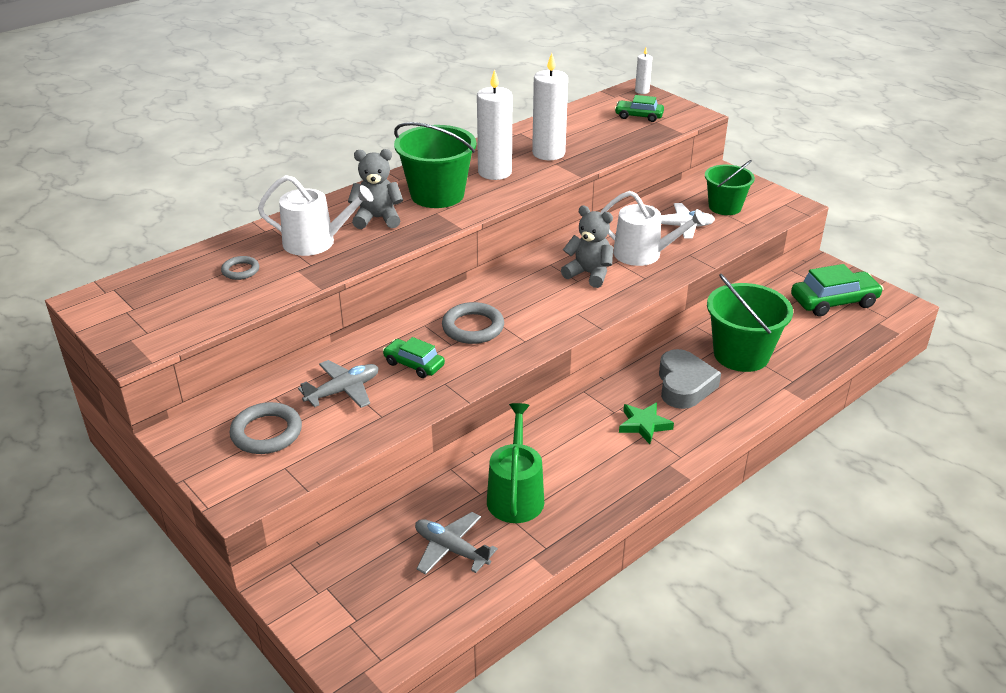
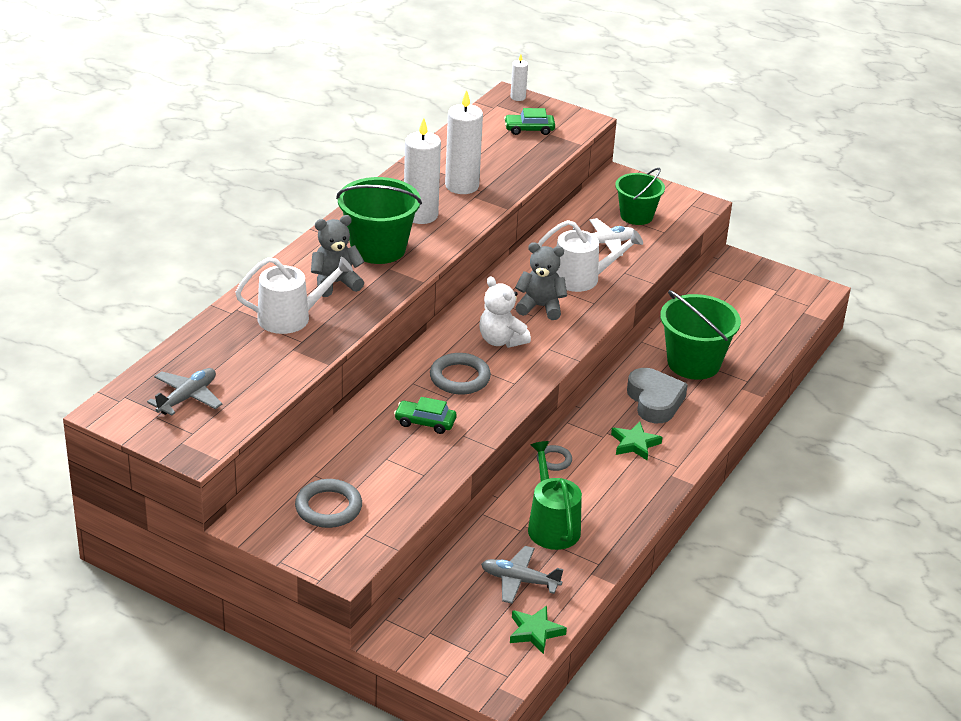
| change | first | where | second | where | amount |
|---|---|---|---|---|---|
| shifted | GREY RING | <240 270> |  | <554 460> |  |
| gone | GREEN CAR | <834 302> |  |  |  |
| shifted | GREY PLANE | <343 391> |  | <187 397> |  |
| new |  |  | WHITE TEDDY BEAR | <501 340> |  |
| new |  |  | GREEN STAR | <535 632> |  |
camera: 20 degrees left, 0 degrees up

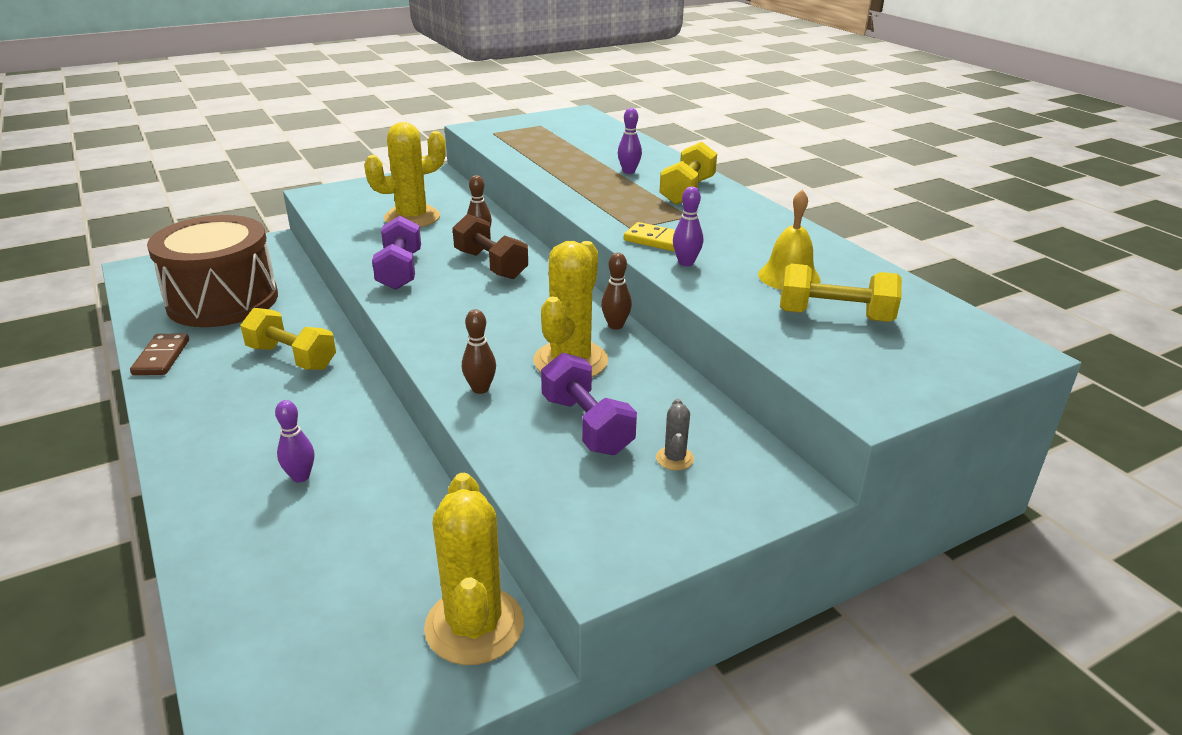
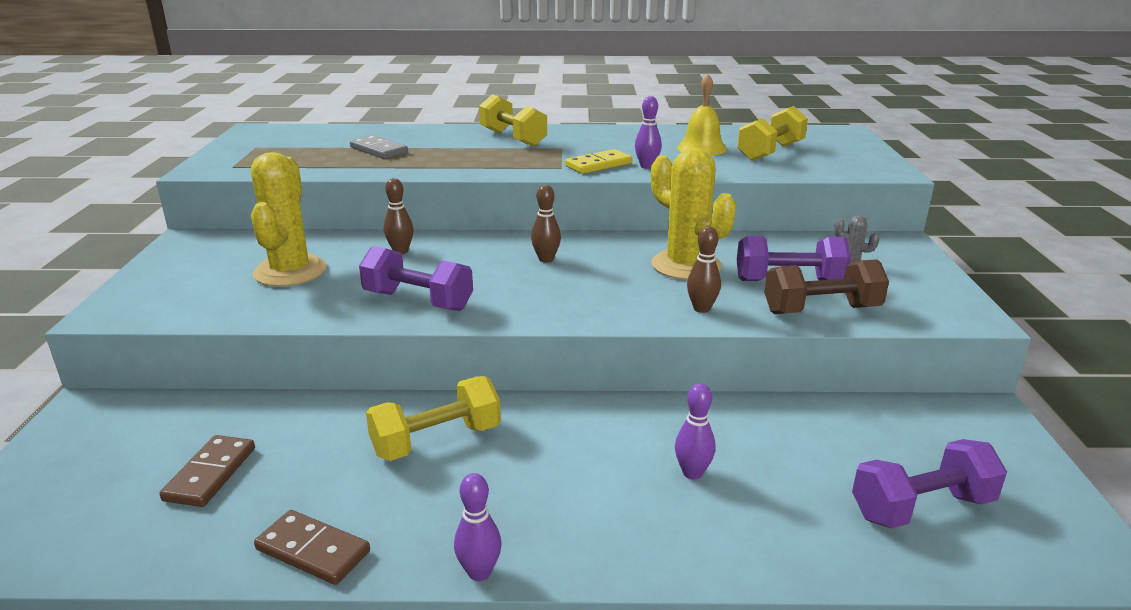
| change | first | where | second | where | amount |
|---|---|---|---|---|---|
| shifted | PURPLE BOWLING PIN | <629 171> |  | <479 572> |  |
| shifted | BROWN DUMBBELL | <490 265> |  | <821 310> |  |
| swapped | BROWN DRUM | <223 301> | BROWN DOMINO | <210 474> |  |
| shifted | BROWN BOWLING PIN | <615 325> |  | <546 259> |  |
| gone | YELLOW CACTUS | <474 626> |  |  |  |
| new |  |  | GREY DOMINO | <378 150> |  |
| new |  |  | PURPLE DUMBBELL | <921 507> |  |
camera: 60 degrees left, 5 degrees down

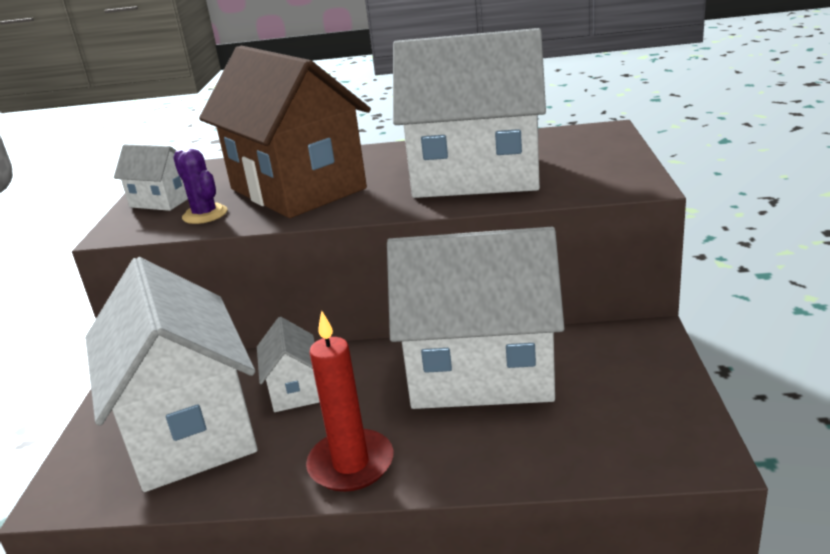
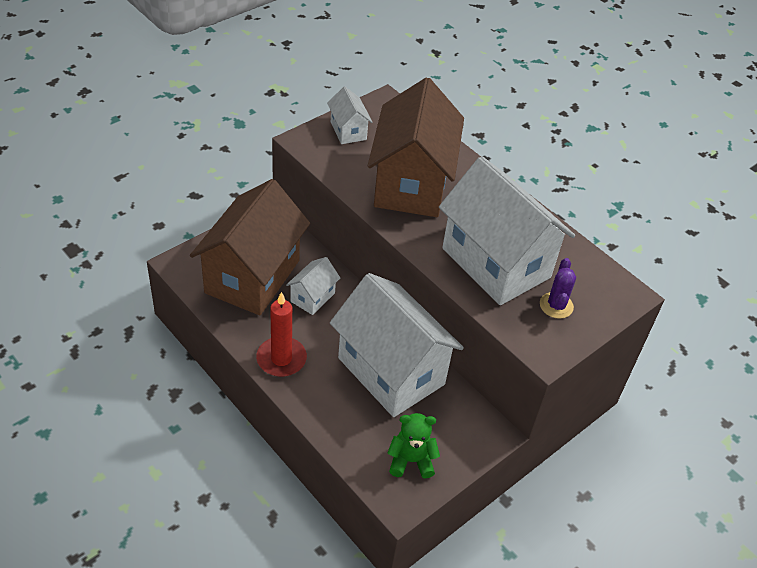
| change | first | where | second | where | amount |
|---|---|---|---|---|---|
| shifted | PURPLE CACTUS | <205 214> |  | <556 305> |  |
| repainted | WHITE HOUSE | <190 429> | BROWN HOUSE | <252 276> |  |
| new |  |  | GREEN TEDDY BEAR | <411 460> |  |
camera: 40 degrees right, 20 degrees up

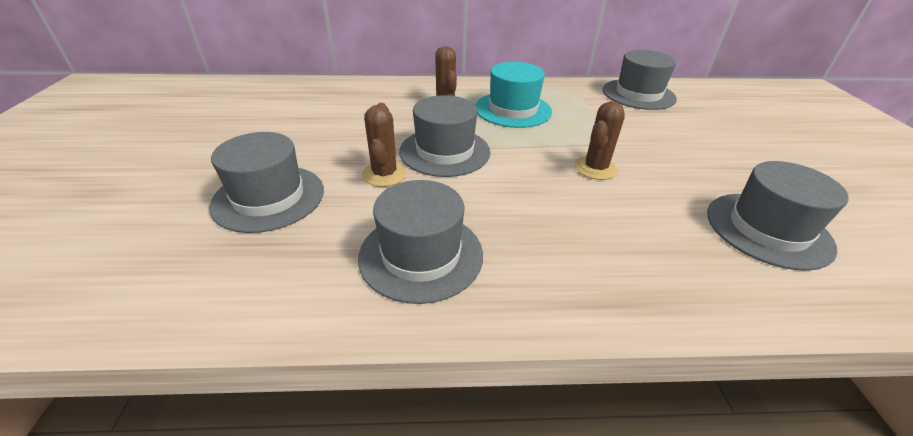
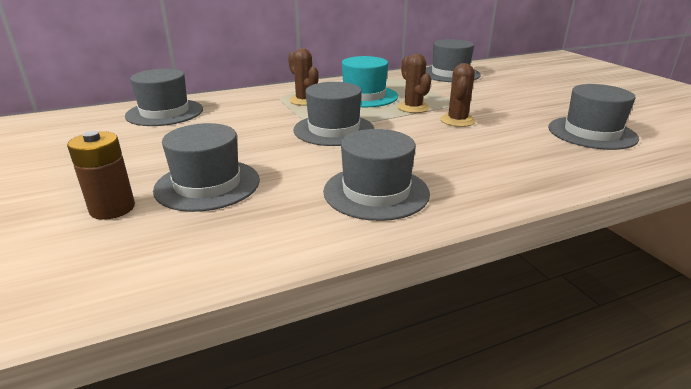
| change | first | where | second | where | amount |
|---|---|---|---|---|---|
| shifted | BROWN CACTUS | <384 174> |  | <413 108> |  |
| new |  |  | GREY HAT | <165 112> |  |
| new |  |  | BROWN BATTERY | <112 208> |  |
camera: 20 degrees left, 10 degrees down

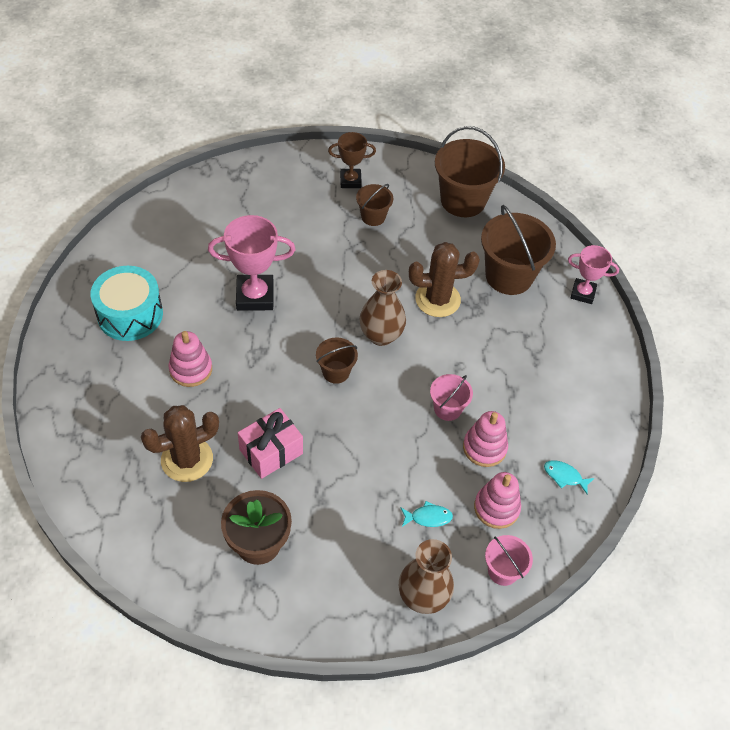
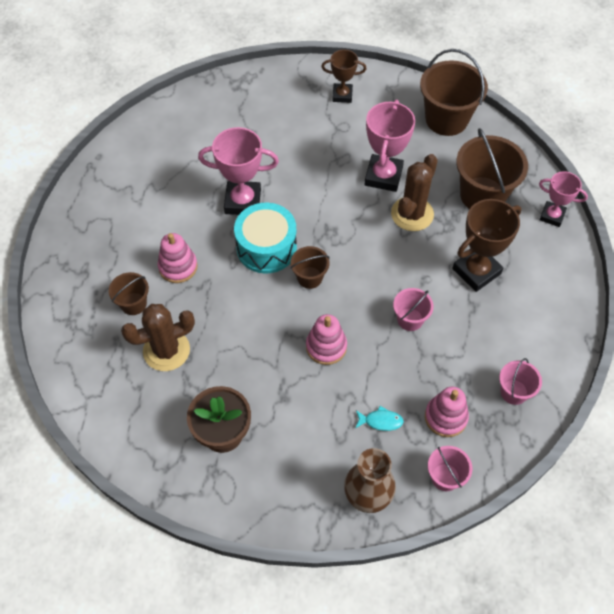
| change | first | where | second | where | amount |
|---|---|---|---|---|---|
| shifted | BROWN BUCKET | <373 217> |  | <133 304> |  |
| rotated | BROWN CACTUS | <437 299> |  | <412 214> | 60 degrees counterclockwise |
| shifted | TURQUOISE DRUM | <130 314> |  | <266 247> |  |
| gone | BROWN VASE | <381 335> |  |  |  |
| gone | PINK GIFT | <271 451> |  |  |  |
| shifted | PINK STACKING TOY | <484 448> |  | <326 346> |  |
| swapped | TURQUOISE FISH | <564 476> | PINK BUCKET | <514 392> |  |
| new |  |  | PINK TROPHY | <383 176> |  |
| new |  |  | BROWN TROPHY | <476 271> |  |
camera: 10 degrees right, 5 degrees up

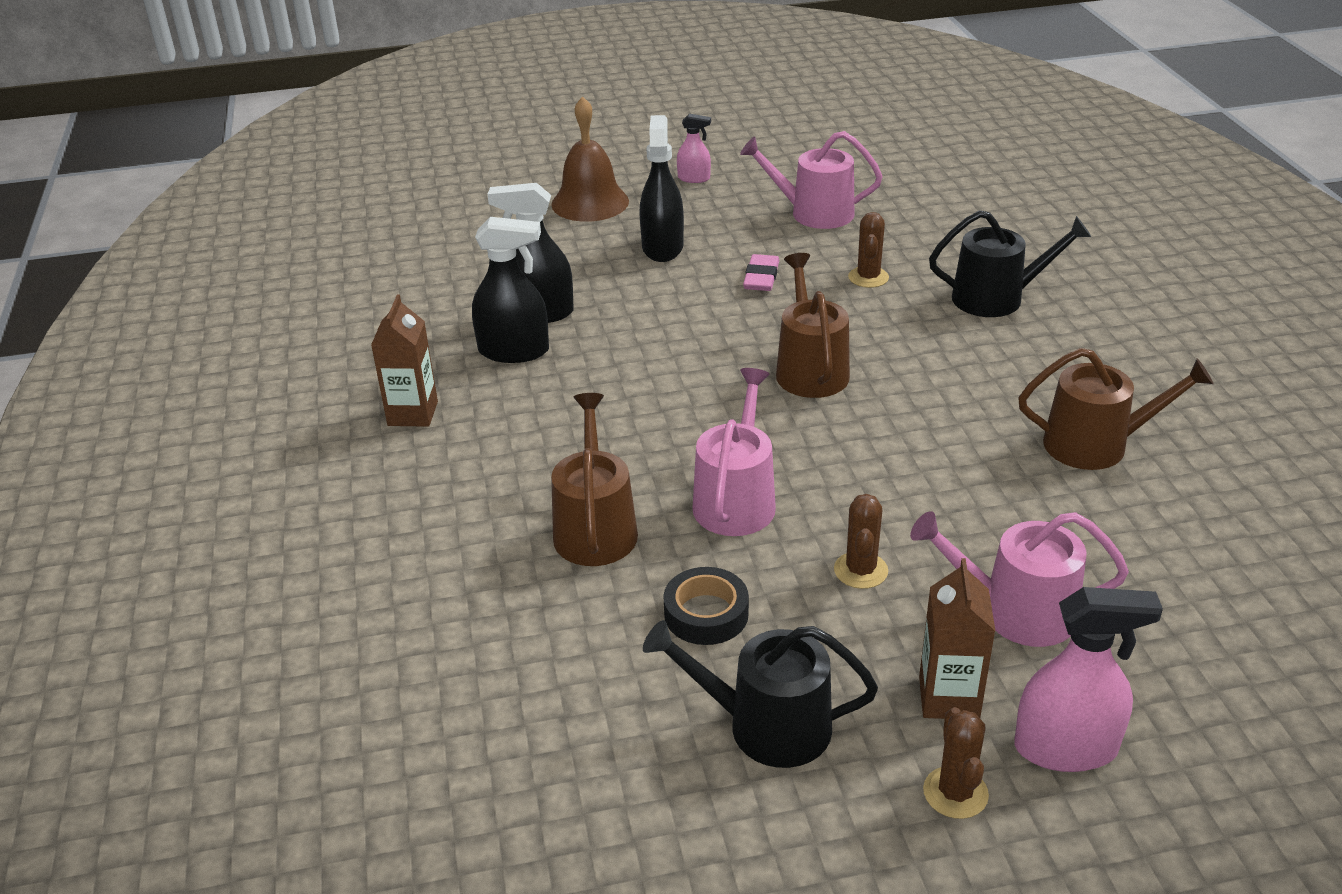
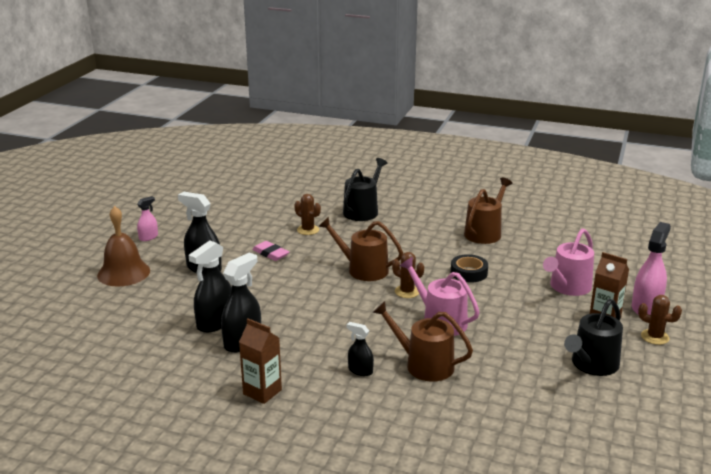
| change | first | where | second | where | amount |
|---|---|---|---|---|---|
| gone | PINK WATERING CAN | <814 213> |  |  |  |
| shifted | BROWN CACTUS | <860 570> |  | <407 292> |  |
| shifted | BLACK TAPE | <706 614> |  | <469 273> |  |
| new |  |  | BLACK SPRAY BOTTLE | <360 371> |  |
camera: 60 degrees left, 10 degrees down

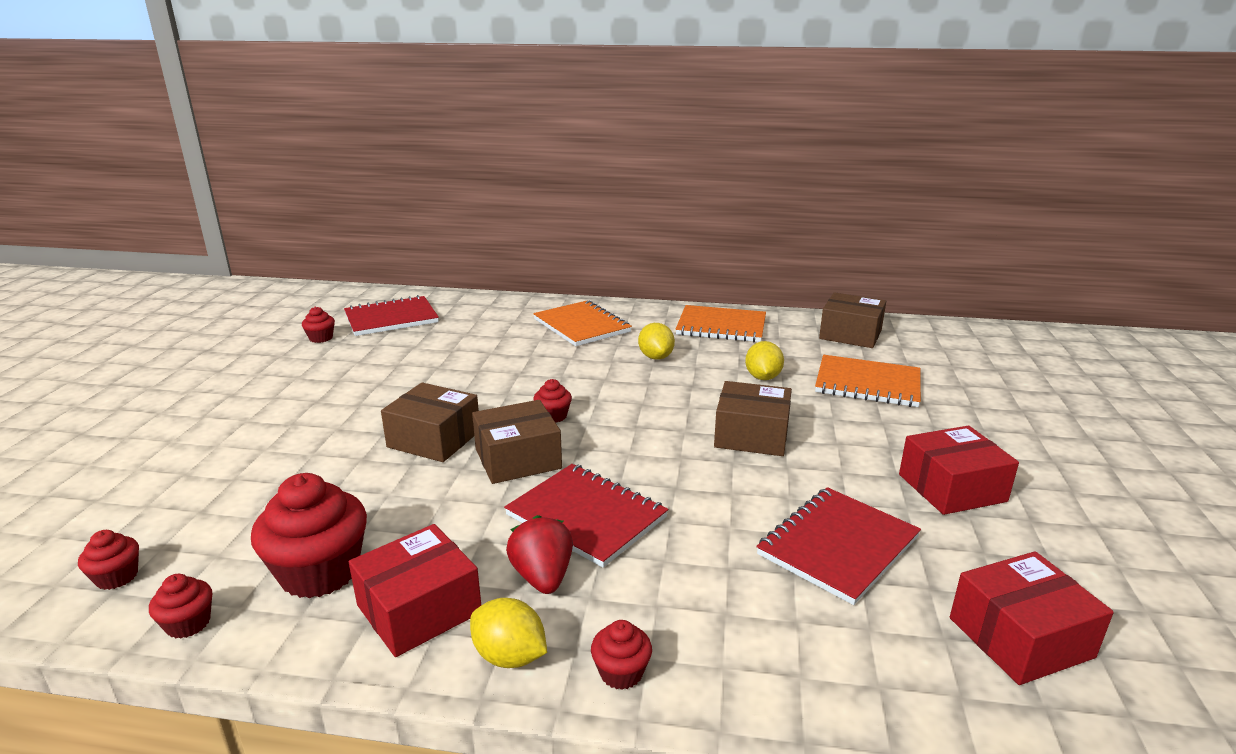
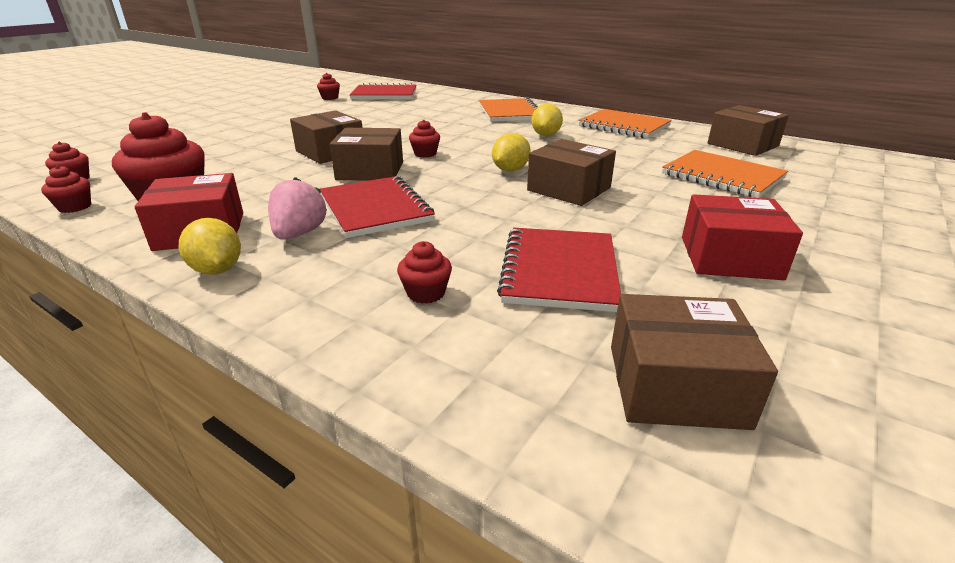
| change | first | where | second | where | amount |
|---|---|---|---|---|---|
| shifted | YELLOW LEMON | <762 377> |  | <510 170> |  |
| rotated | RED NOTEBOOK | <838 546> |  | <559 271> | 60 degrees counterclockwise |
| repainted | RED STRAWBERRY | <542 577> | PINK STRAWBERRY | <299 234> |  |
| repainted | RED BOX | <1020 637> | BROWN BOX | <675 385> |  |
| shifted | RED CUPCAKE | <621 672> |  | <426 293> |  |
camera: 25 degrees right, 5 degrees up

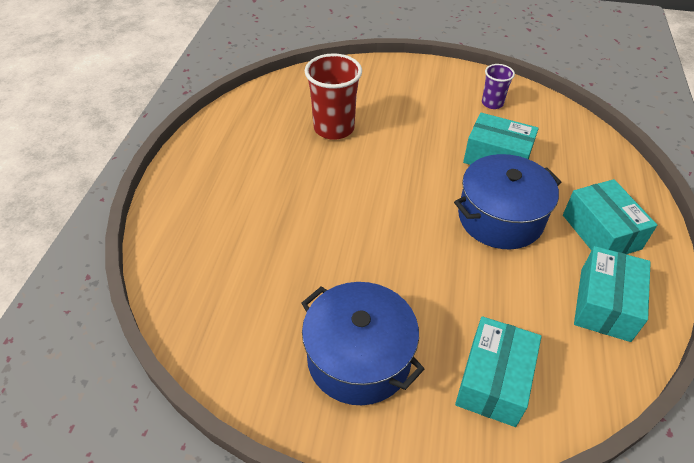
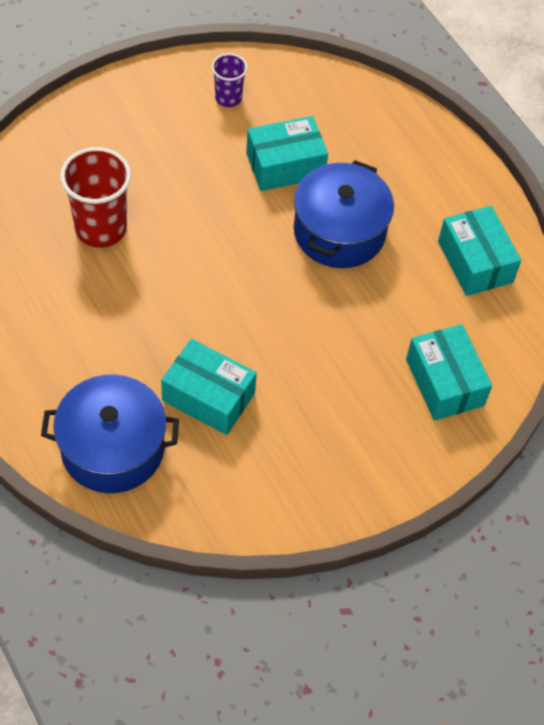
| change | first | where | second | where | amount |
|---|---|---|---|---|---|
| shifted | TURQUOISE BOX | <601 232> |  | <208 397> |  |
| shifted | BLUE POT | <359 358> |  | <112 448> |  |
camera: 45 degrees left, 10 degrees up

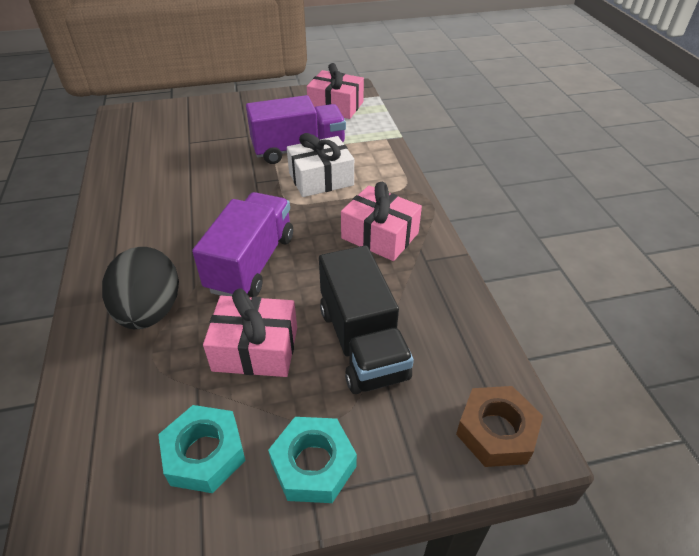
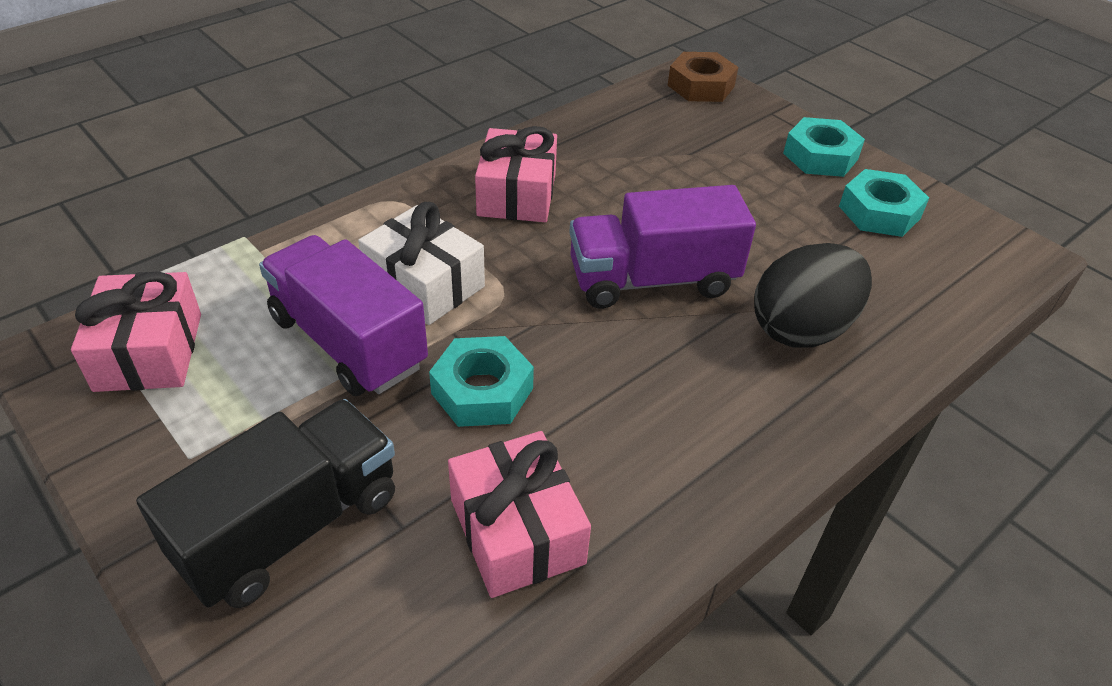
| change | first | where | second | where | amount |
|---|---|---|---|---|---|
| shifted | BLACK TRUCK | <362 342> |  | <290 527> |  |
| shifted | PINK GIFT | <255 349> |  | <517 531> |  |
| new |  |  | TURQUOISE NUT | <482 391> |  |
camera: 120 degrees left, 0 degrees up

